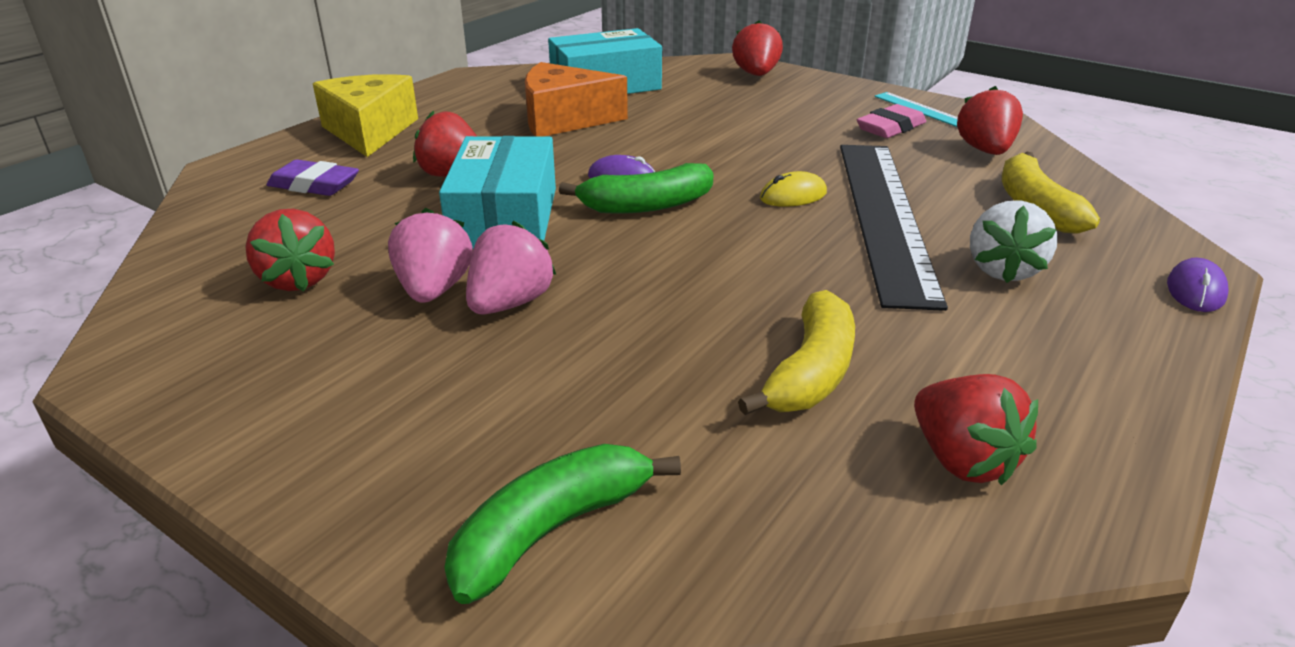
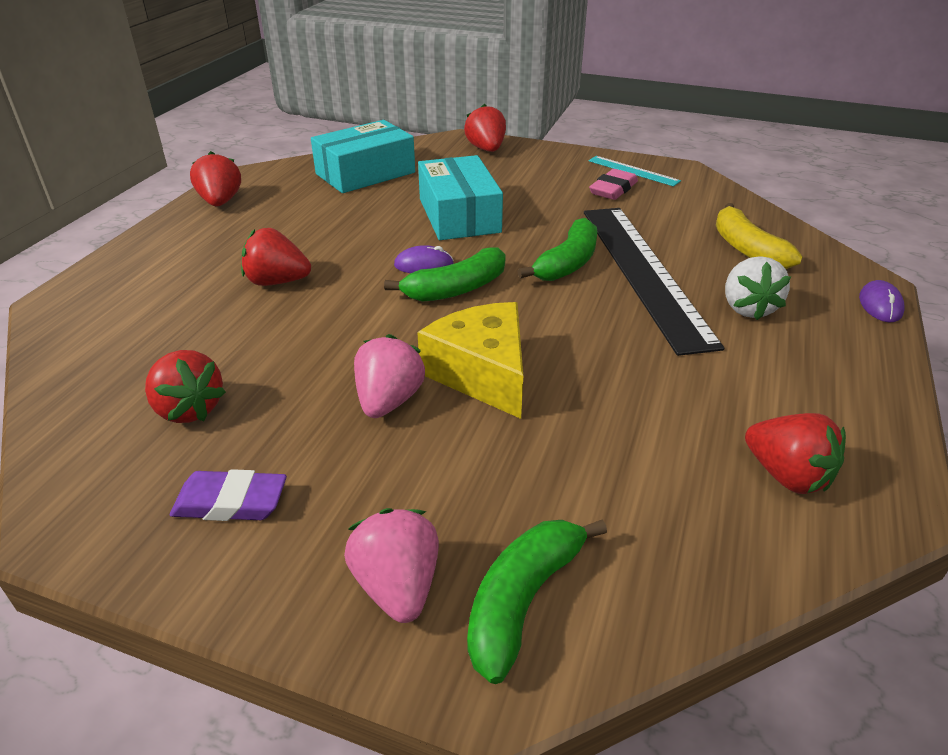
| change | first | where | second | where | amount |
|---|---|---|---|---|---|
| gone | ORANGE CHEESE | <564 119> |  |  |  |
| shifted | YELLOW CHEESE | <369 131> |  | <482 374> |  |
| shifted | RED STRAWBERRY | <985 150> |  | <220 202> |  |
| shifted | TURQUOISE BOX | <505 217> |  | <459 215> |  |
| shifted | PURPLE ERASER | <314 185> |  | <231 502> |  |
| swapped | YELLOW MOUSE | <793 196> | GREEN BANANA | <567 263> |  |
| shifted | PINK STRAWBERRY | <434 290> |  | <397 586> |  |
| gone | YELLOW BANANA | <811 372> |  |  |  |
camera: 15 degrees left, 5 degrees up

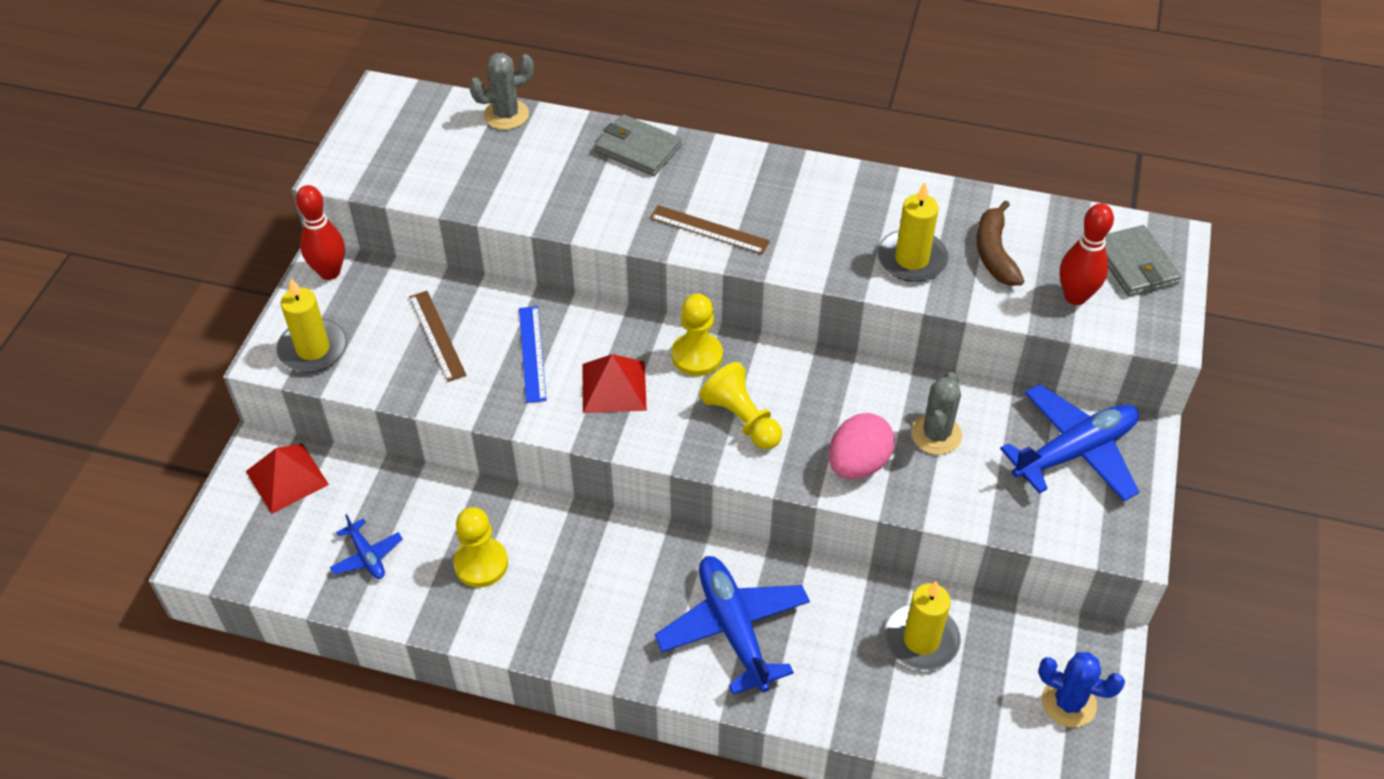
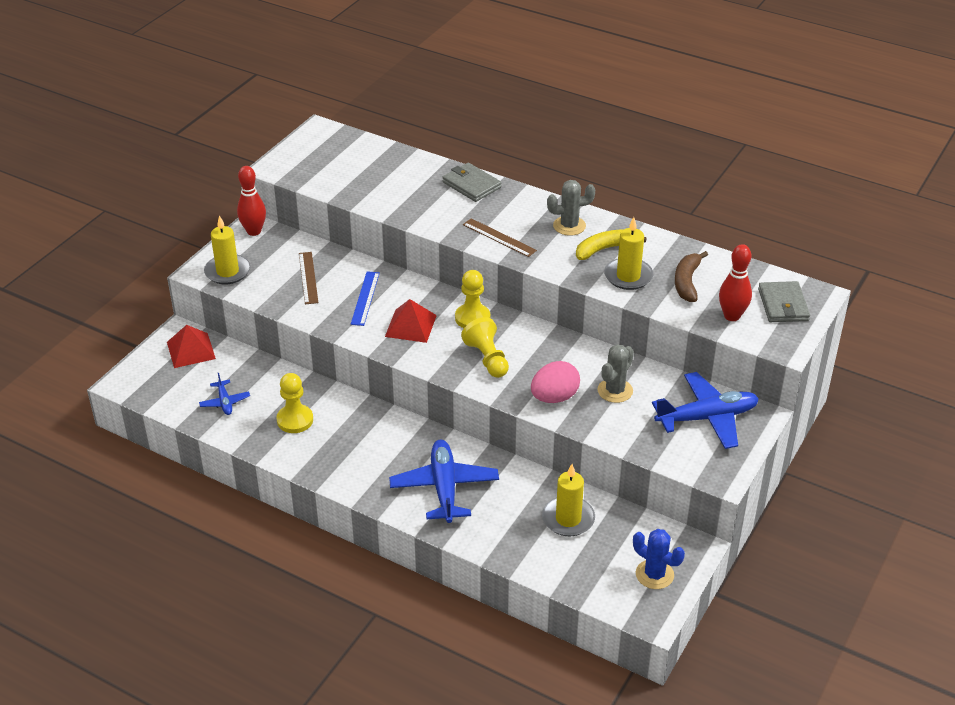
| change | first | where | second | where | amount |
|---|---|---|---|---|---|
| shifted | GREY CACTUS | <506 115> |  | <569 226> |  |
| new |  |  | YELLOW BANANA | <604 249> |  |
camera: 15 degrees right, 10 degrees down

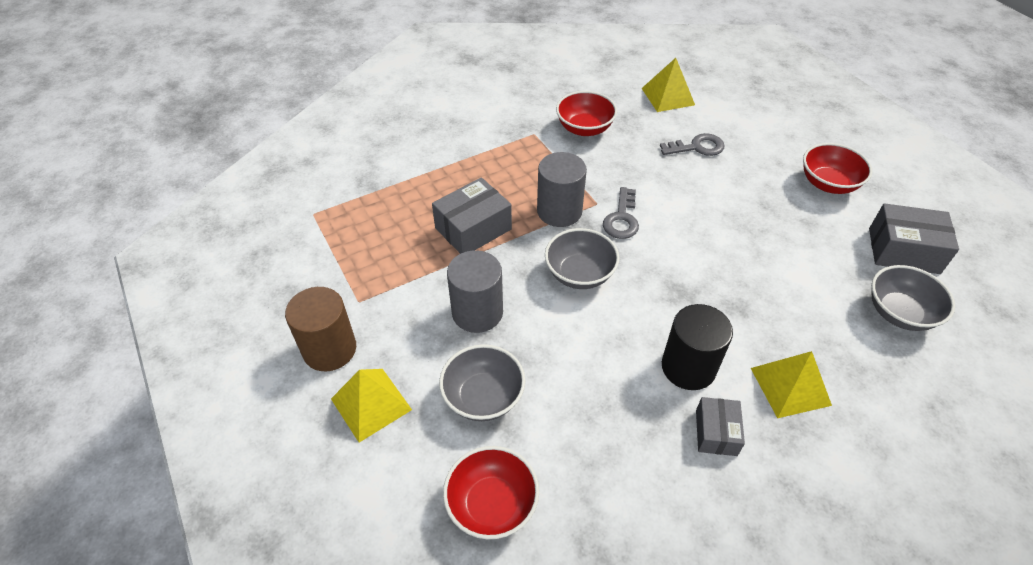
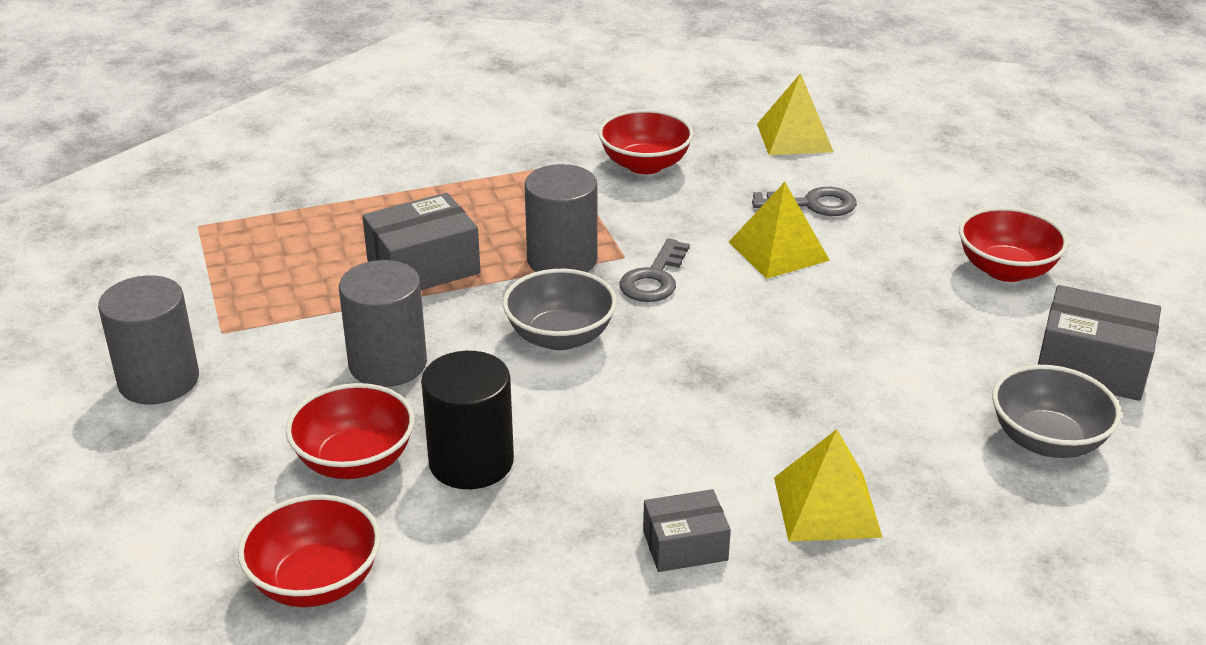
| change | first | where | second | where | amount |
|---|---|---|---|---|---|
| repainted | BROWN CYLINDER | <329 349> | GREY CYLINDER | <159 380> |  |
| shifted | BLACK CYLINDER | <688 367> |  | <471 462> |  |
| repainted | GREY BOWL | <483 397> | RED BOWL | <355 461> |  |
| shifted | YELLOW PYRAMID | <371 404> |  | <778 251> |  |
| rotated | GREY BOX | <716 432> |  | <685 545> | 60 degrees clockwise |
camera: 10 degrees right, 15 degrees down

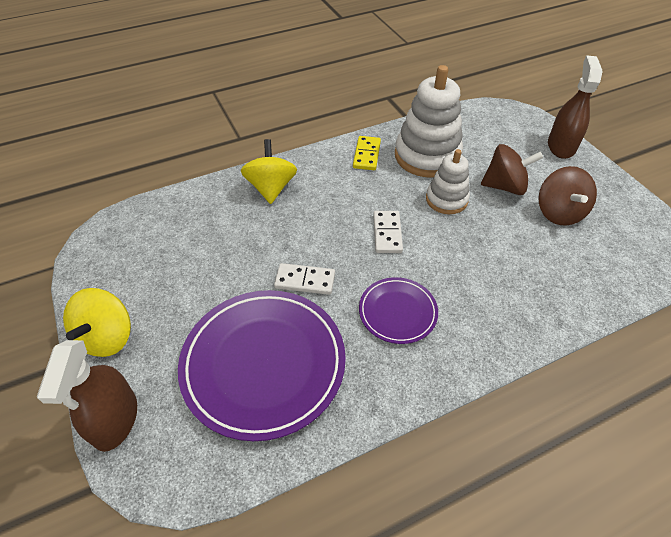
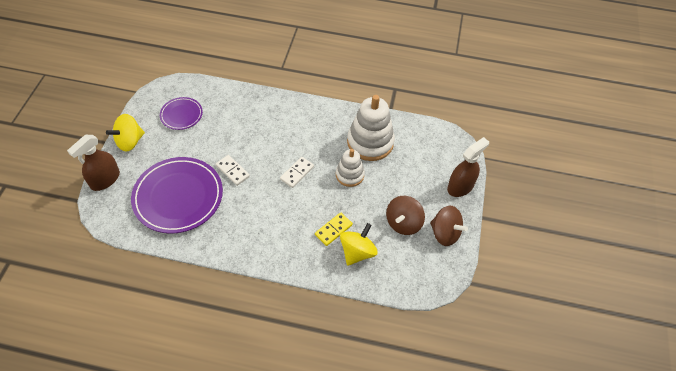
| change | first | where | second | where | amount |
|---|---|---|---|---|---|
| shifted | YELLOW DOMINO | <367 155> |  | <333 230> |  |
| shifted | YELLOW SPINNING TOP | <271 188> |  | <357 252> |  |
| shifted | BROWN SPINNING TOP | <504 186> |  | <445 233> |  |
| shifted | PURPLE PLATE | <397 312> |  | <181 115> |  |
camera: 35 degrees right, 5 degrees up

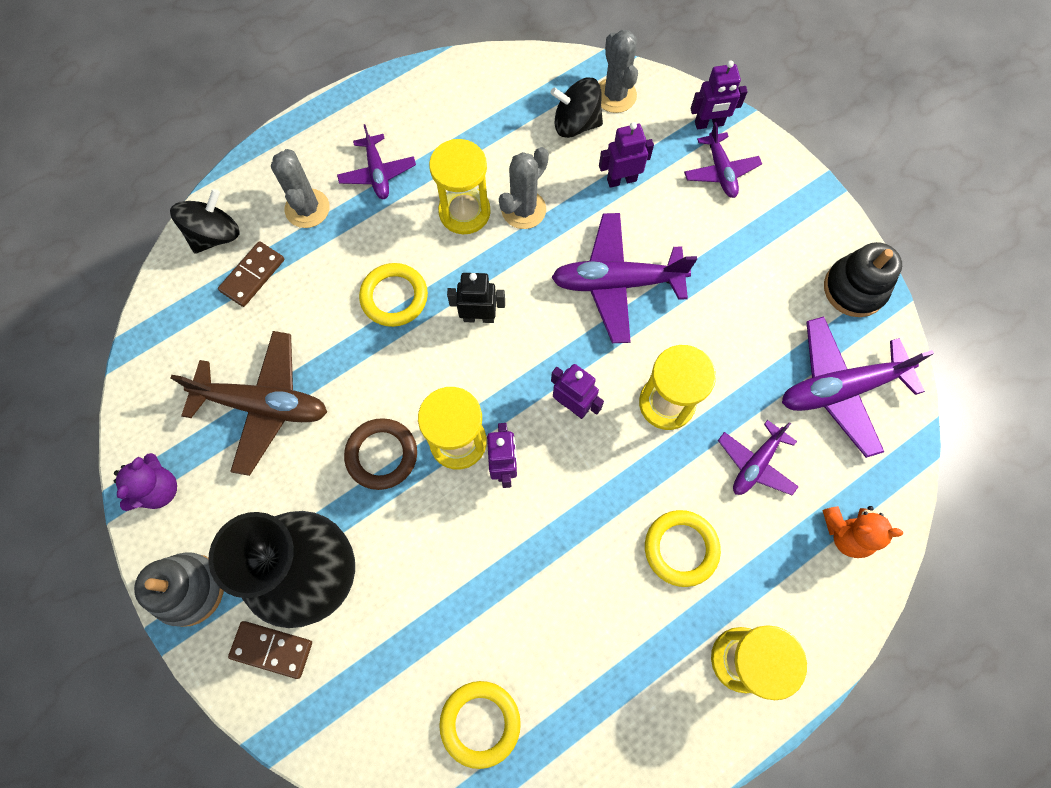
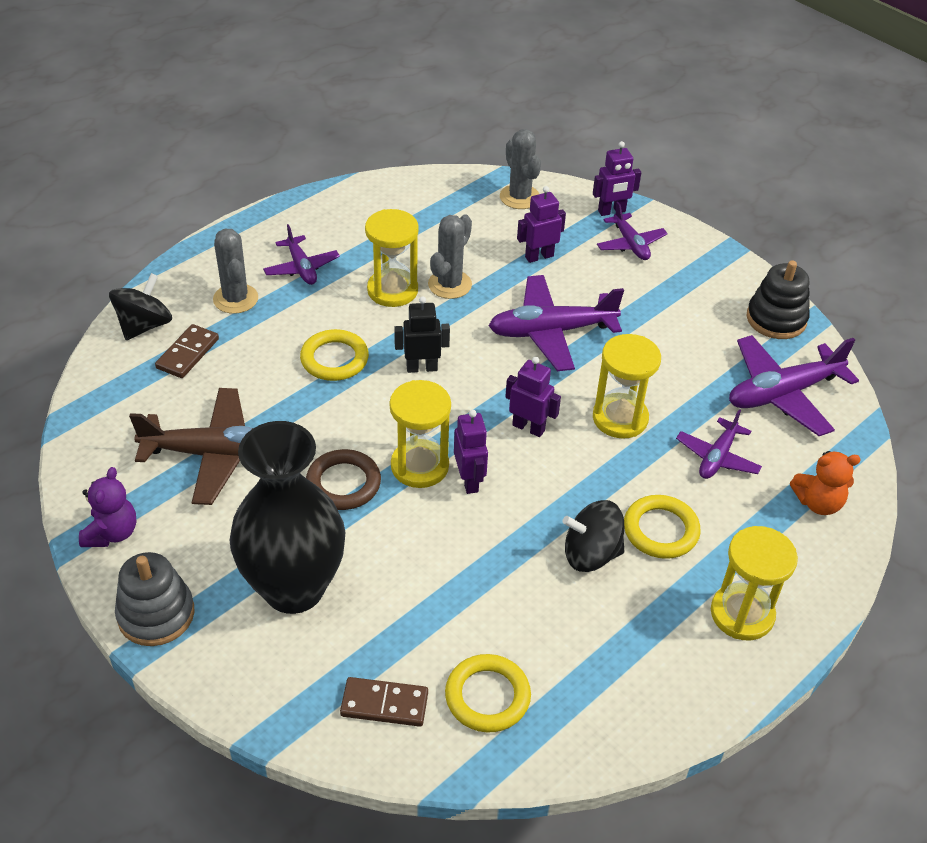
| change | first | where | second | where | amount |
|---|---|---|---|---|---|
| shifted | BLACK SPINNING TOP | <576 123> |  | <591 554> |  |
| shifted | BROWN DOMINO | <272 649> |  | <384 704> |  |
camera: 10 degrees left, 25 degrees down

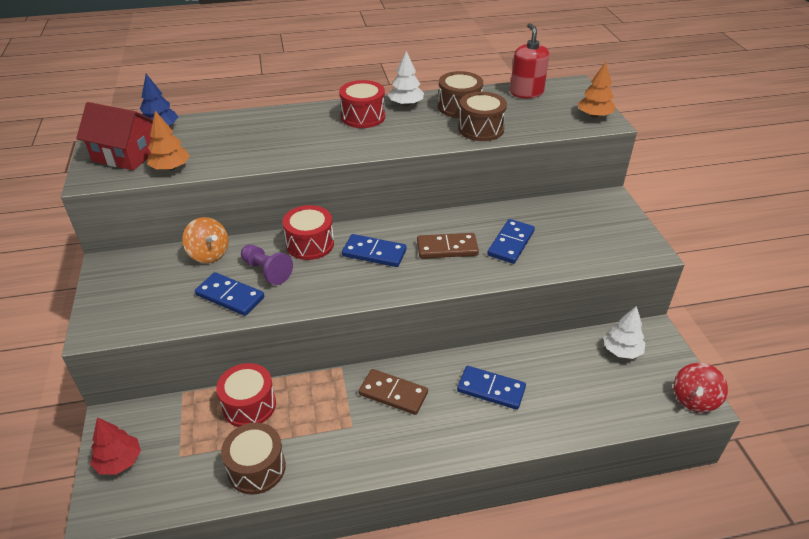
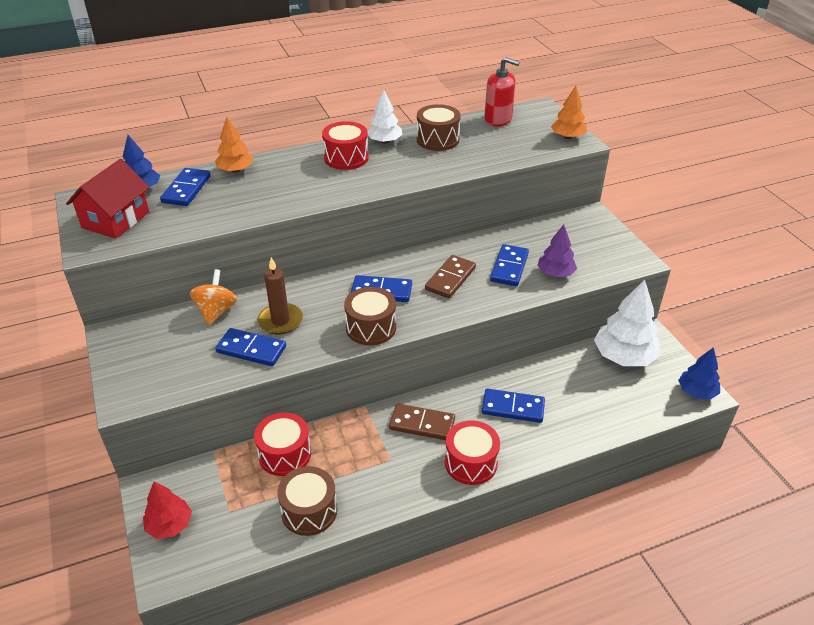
| change | first | where | second | where | amount |
|---|---|---|---|---|---|
| rotated | RED SOAP DISPENSER | <526 92> |  | <498 119> | 135 degrees clockwise |
| shifted | BROWN DRUM | <481 129> |  | <371 327> |  |
| rotated | RED HOUSE | <125 155> |  | <116 220> | 75 degrees counterclockwise |
| shifted | ORANGE TREE | <171 168> |  | <235 170> |  |
| shifted | RED DRUM | <310 244> |  | <471 463> |  |
| rotated | ORANGE SPINNING TOP | <209 254> |  | <216 311> | 120 degrees counterclockwise |
| rotated | BROWN DOMINO | <447 248> |  | <450 279> | 45 degrees counterclockwise |
| swapped | PURPLE PAWN | <266 271> | BROWN CANDLE | <280 321> |  |
| scaled | WHITE TREE | <621 351> |  | <624 357> | x1.67 |
| swapped | RED SPINNING TOP | <694 399> | BLUE TREE | <696 392> |  |
| new |  |  | BLUE DOMINO | <186 189> |  |
| new |  |  | PURPLE TREE | <555 273> |  |
camera: 10 degrees left, 0 degrees up

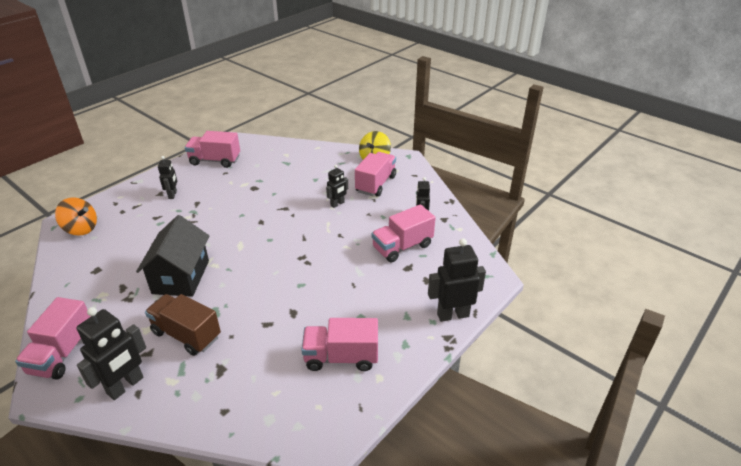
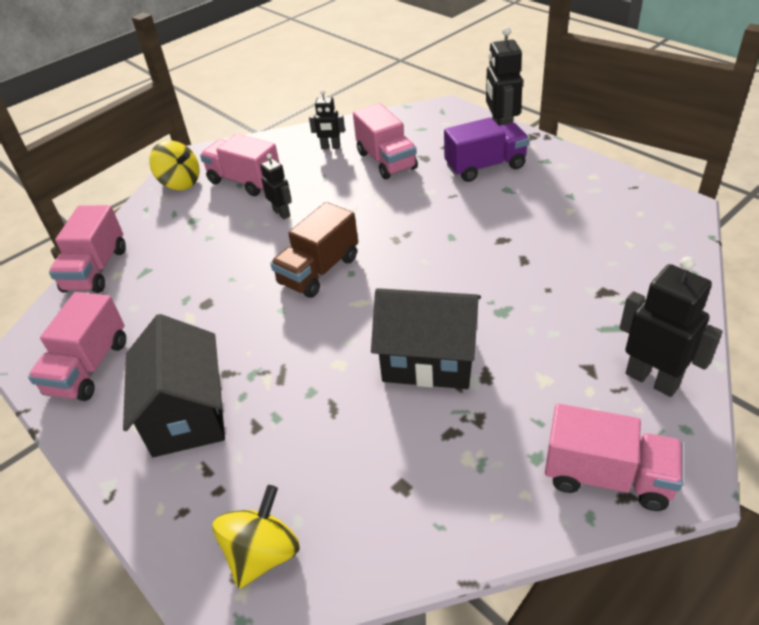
| change | first | where | second | where | amount |
|---|---|---|---|---|---|
| swapped | BLACK ROBOT | <173 195> | BLACK HOUSE | <187 414> |  |
| repainted | ORANGE SPINNING TOP | <81 229> | YELLOW SPINNING TOP | <263 554> |  |
| shifted | BROWN TRUCK | <186 335> |  | <319 271> |  |
| shifted | PINK TRUCK | <341 357> |  | <96 270> |  |
| new |  |  | PURPLE TRUCK | <485 167> |  |
camera: 80 degrees left, 5 degrees up

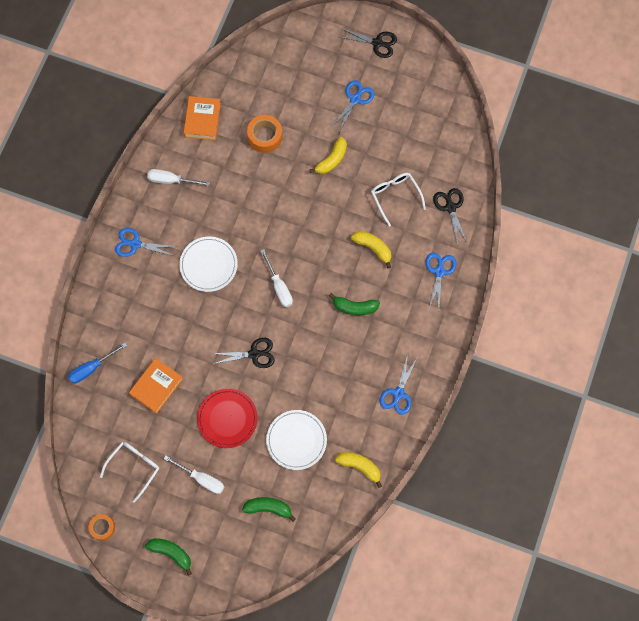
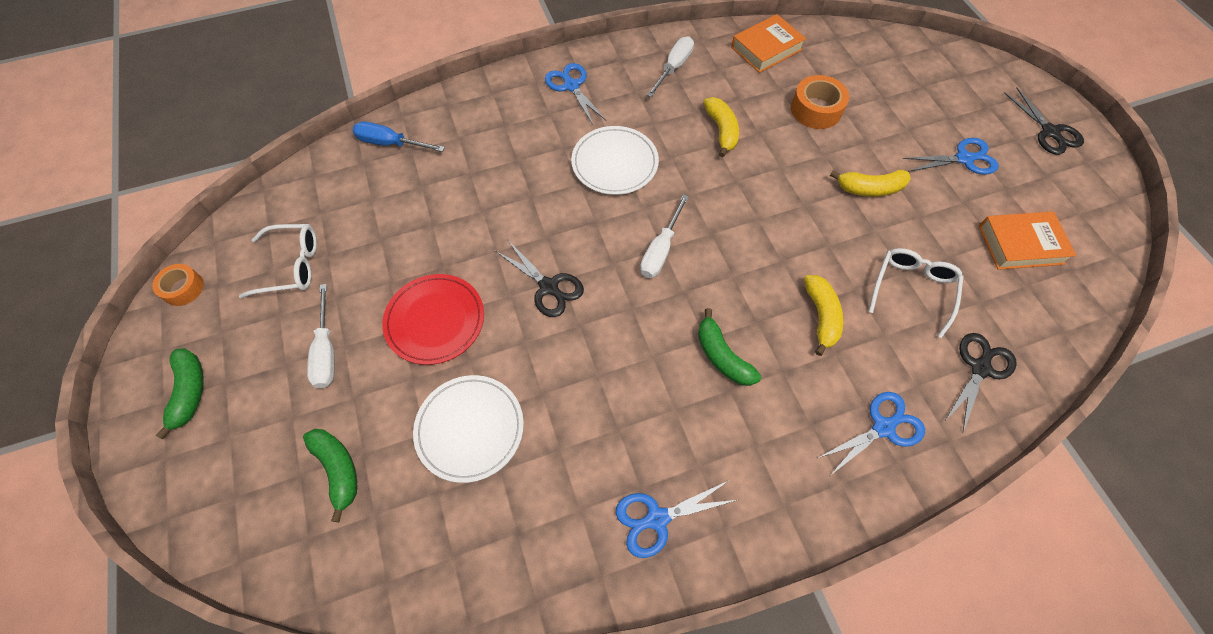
| change | first | where | second | where | amount |
|---|---|---|---|---|---|
| rotated | WHITE SCREWDRIVER | <171 180> |  | <673 68> | 60 degrees clockwise |
| shifted | ORANGE BOOK | <156 386> |  | <1020 244> |  |
| shifted | YELLOW BANANA | <360 466> |  | <721 131> |  |
camera: 50 degrees right, 10 degrees down

